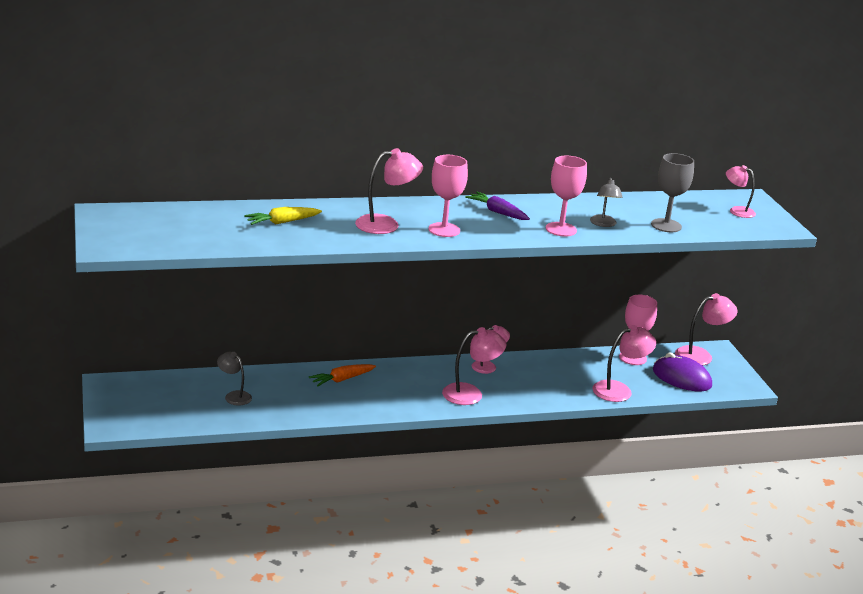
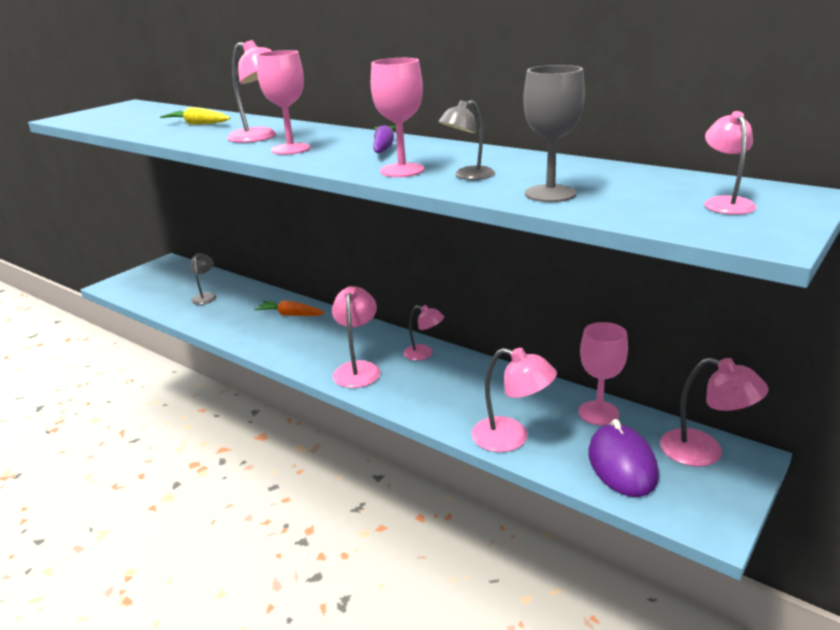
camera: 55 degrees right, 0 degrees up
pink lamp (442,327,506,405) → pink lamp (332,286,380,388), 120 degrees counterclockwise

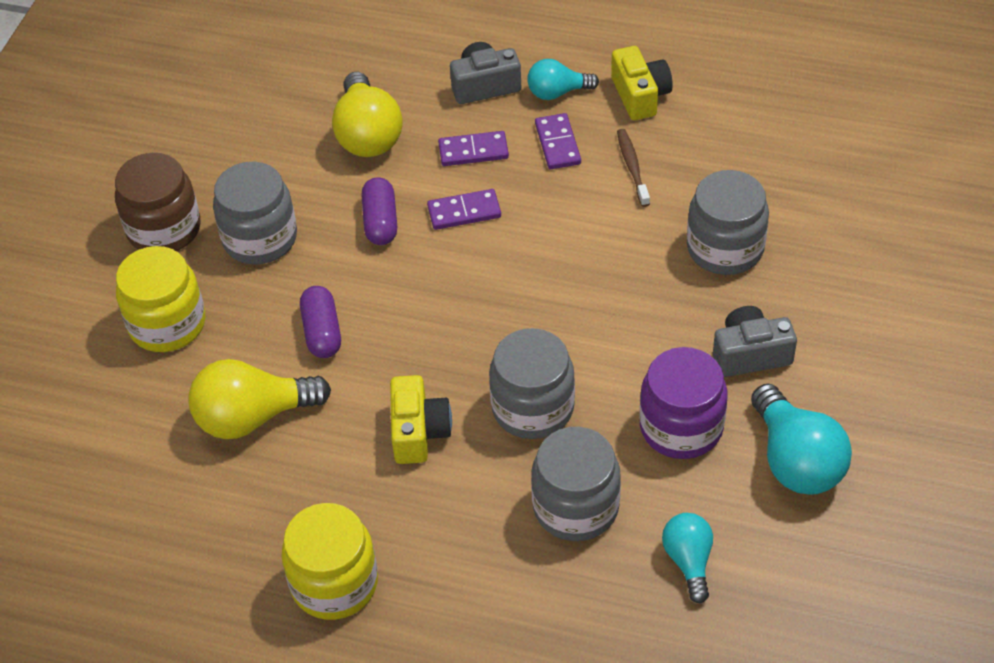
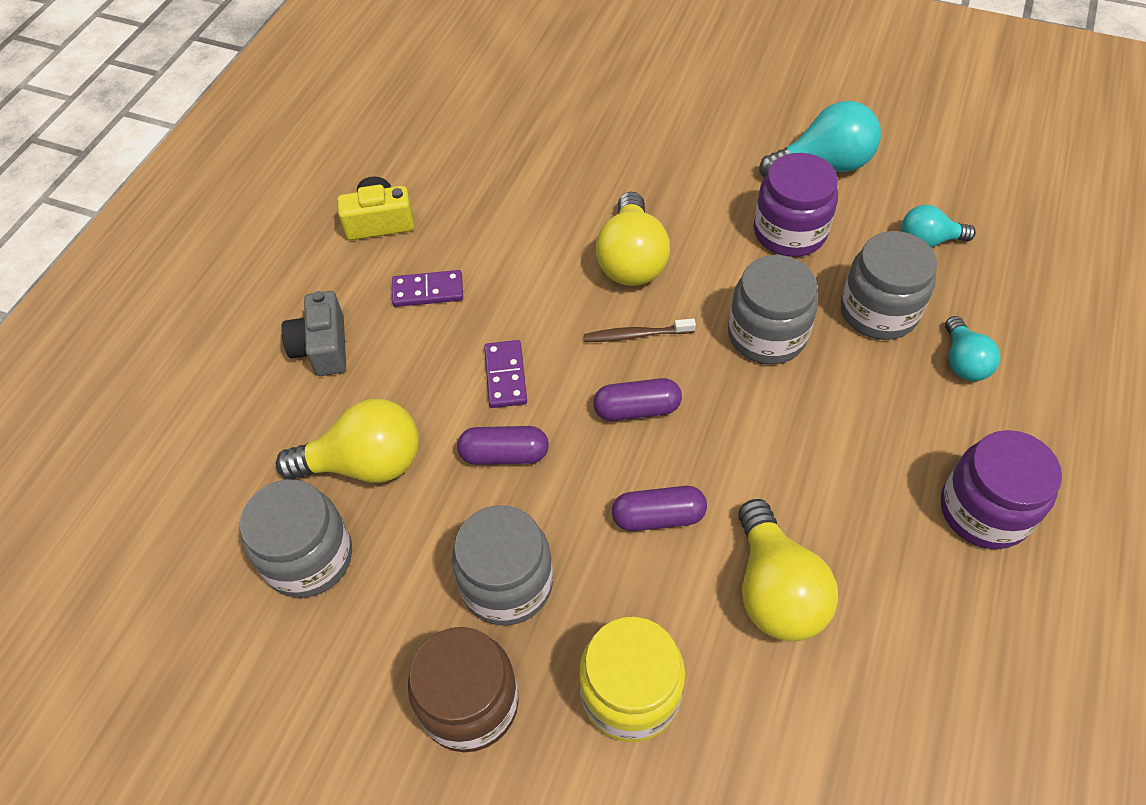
camera: 85 degrees left, 5 degrees up
yellow camera (390,375,452,464) → -
purple domino (438,131,509,166) → -
grey camera (713,306,797,377) → -
- → purple capsule (593,378,682,421)
- → yellow light bulb (596,192,670,286)
turquoise light bulb (527,59,599,100) → turquoise light bulb (945,316,1000,381), relocated
brown toothbrush (617,129,650,207) → brown toothbrush (584,318,696,342), relocated
grey jar (687,170,769,275) → grey jar (240,479,352,598), relocated
yellow jar (281,503,378,620) → purple jar (941,430,1062,549)

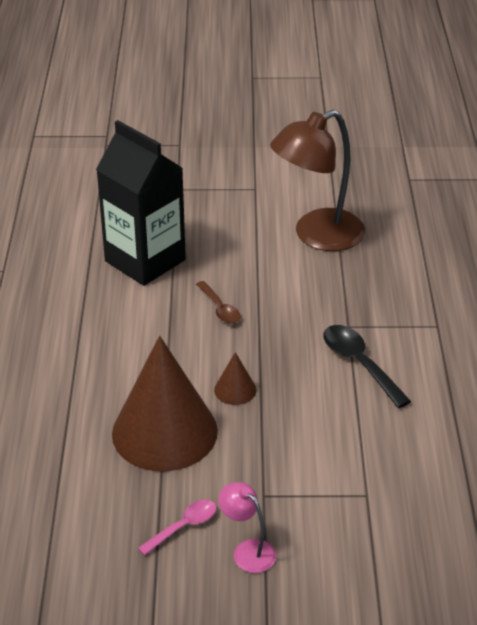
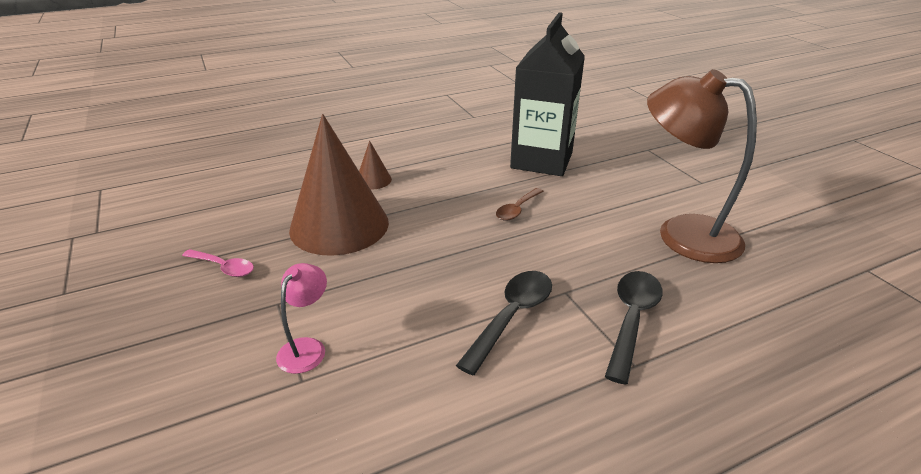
camera: 65 degrees right, 5 degrees down
- → black spoon (605,271,663,384)
brown cone (214,352,256,405) → brown cone (359,141,392,189), relocated
pink lamp (219,482,277,573) → pink lamp (276,263,327,374), relocated

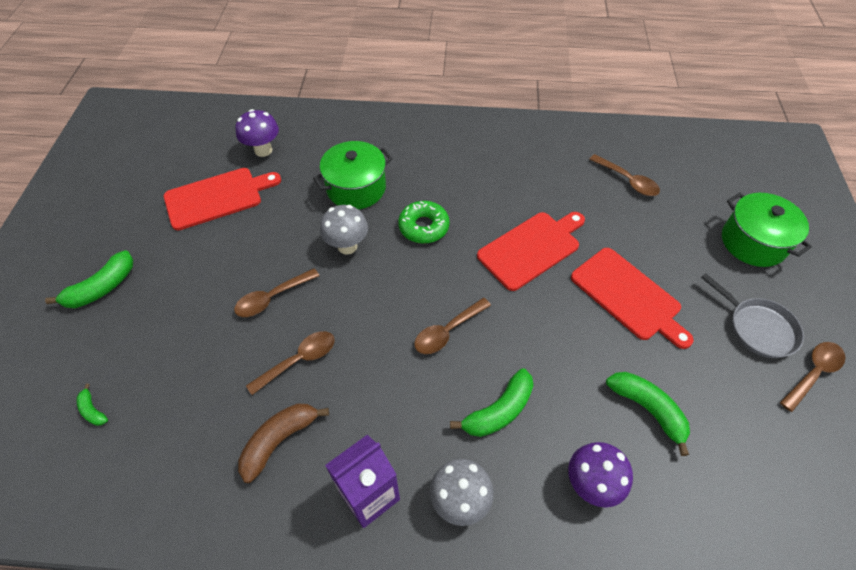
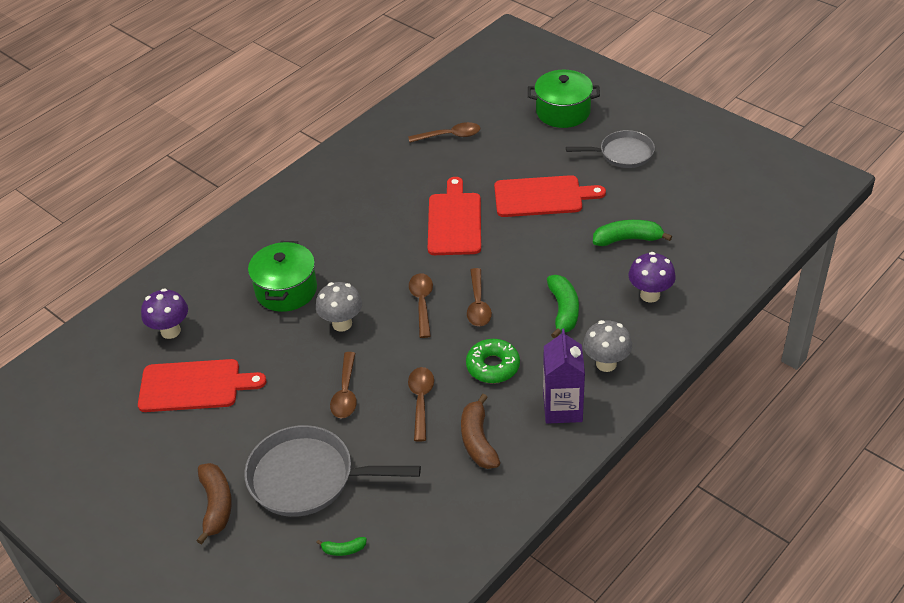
camera: 50 degrees left, 10 degrees down
- → grey pan (244,425,421,517)
green donut (398,201,450,244) → green donut (466,339,520,383), relocated
brown spoon (780,342,845,412) → brown spoon (409,273,433,338), relocated
green banana (45,250,133,308) → brown banana (196,463,232,545)
red cutting board (164,168,281,231) → red cutting board (138,359,267,412), 75 degrees clockwise

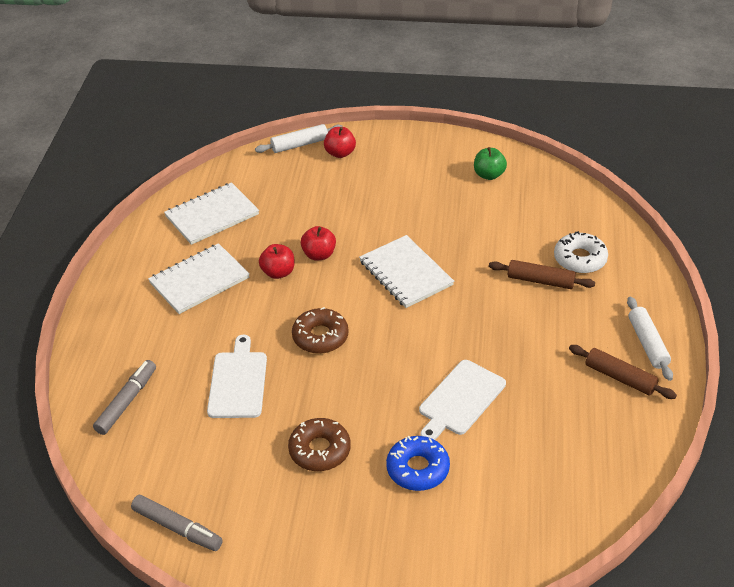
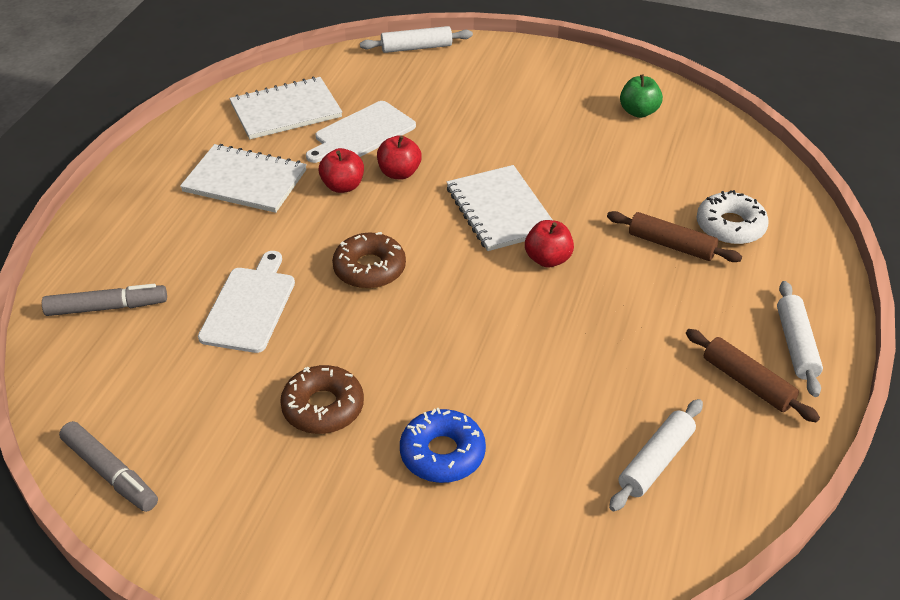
camera: 10 degrees right, 0 degrees up
- → white rolling pin (609,399,703,511)
red apple (324,127,356,158) → red apple (525,220,574,268), relocated
white cutting board (419,360,506,440) → white cutting board (306,101,416,163), relocated
grey marker (93,360,156,435) → grey marker (42,284,167,316), 45 degrees clockwise
white notebook (148,243,250,314) → white notebook (180,144,307,213), 45 degrees clockwise

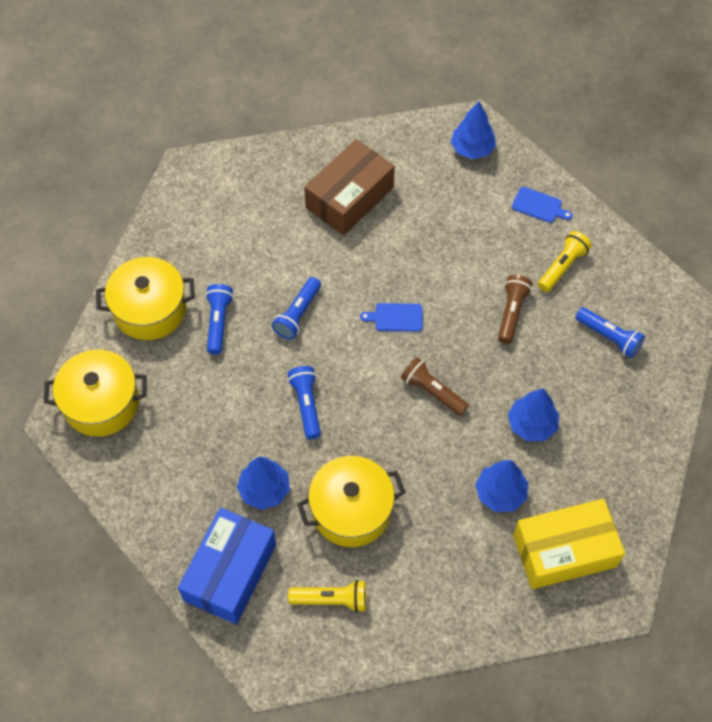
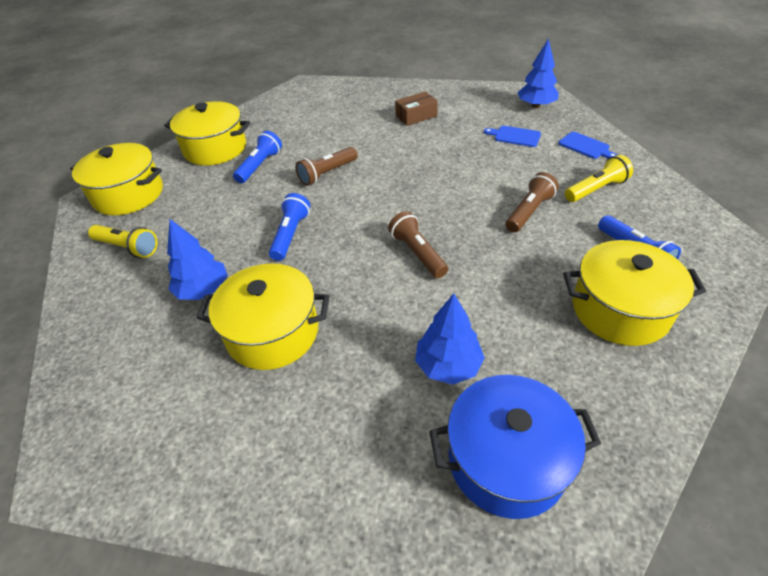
camera: 25 degrees right, 15 degrees down
blue box (178,507,276,624) → -
blue tree (508,388,559,441) → -
- → yellow pot (563,240,706,346)
yellow flashlight (288,580,367,613) → yellow flashlight (88,225,158,258), relocated
blue cutting board (360,303,423,332) → blue cutting board (484,126,541,147), relocated
yellow box (513,499,625,589) → blue pot (429,375,601,519)
blue flashlight (272,277,321,340) → brown flashlight (295,147,358,186)
brown box (304,139,395,236) → brown box (395,91,438,126), x0.52

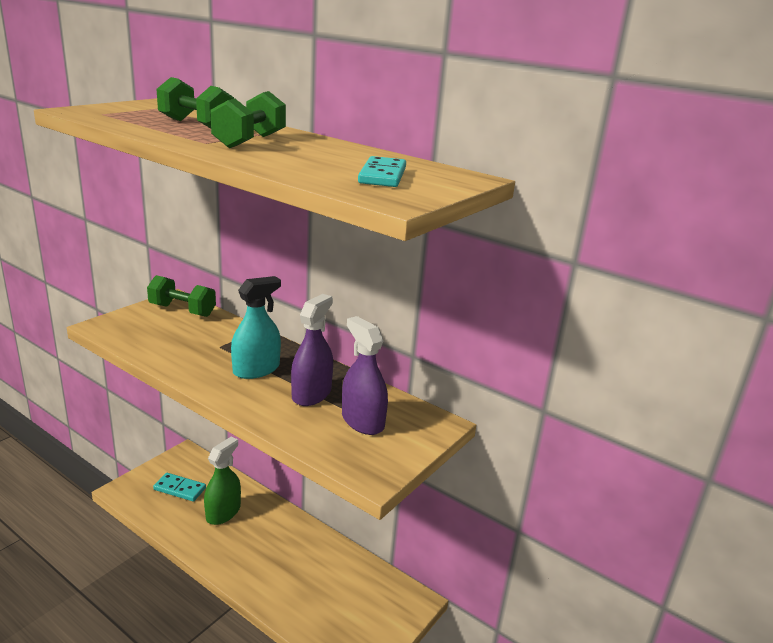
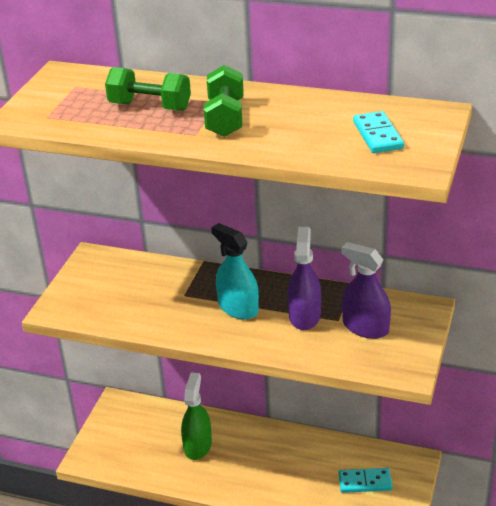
camera: 15 degrees left, 10 degrees up
green dumbbell (147,275,216,317) → -
turquoise domino (153,473,206,502) → turquoise domino (339,468,392,493), relocated
turquoise spray bottle (231,276,281,379) → turquoise spray bottle (211,223,259,320), 75 degrees counterclockwise

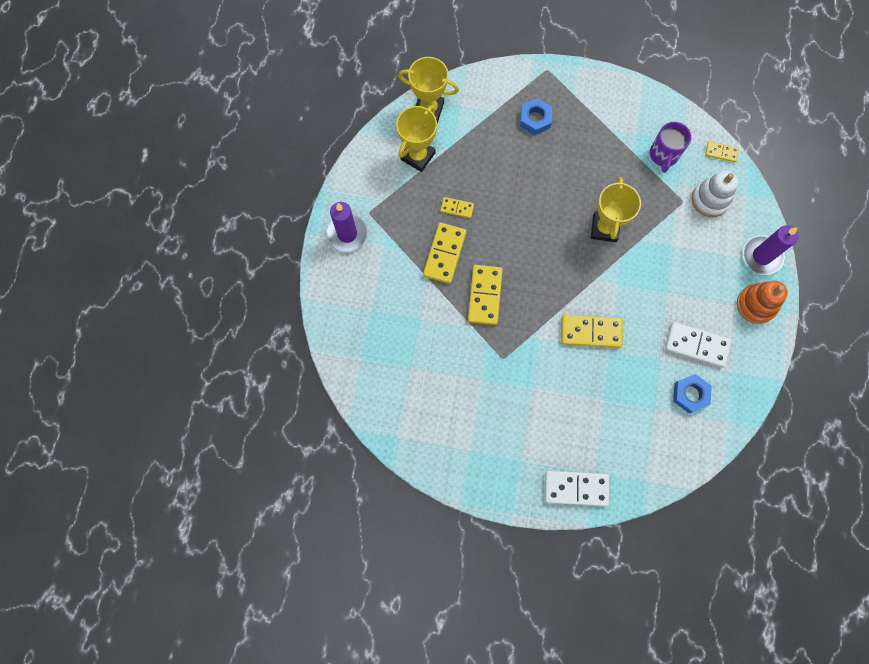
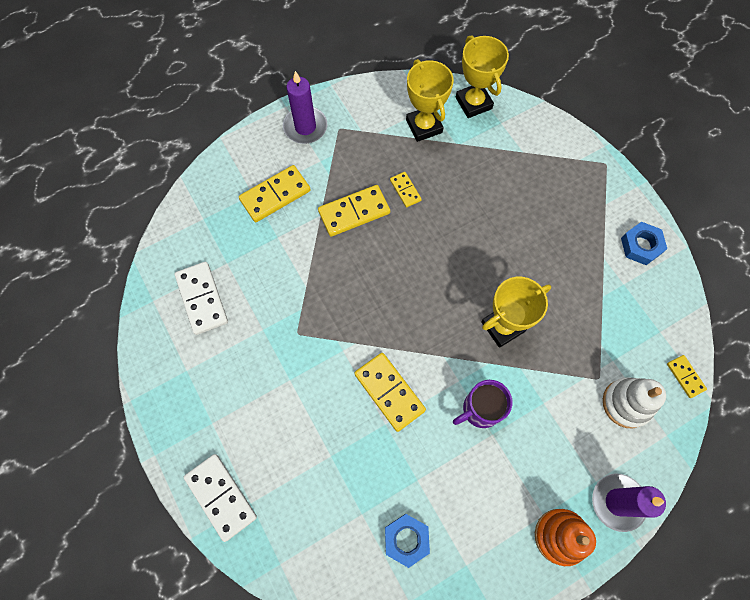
camera: 50 degrees right, 5 degrees down
yellow domino (468,265,503,325) → yellow domino (239,165,311,222), relocated
blue nut (520,98,552,135) → blue nut (621,222,667,265), relocated
purple mug (650,122,691,173) → purple mug (453,380,512,428), relocated
white domino (665,322,731,368) → white domino (174,262,228,335), relocated
yellow trophy (396,105,437,172) → yellow trophy (406,59,454,142), 75 degrees clockwise

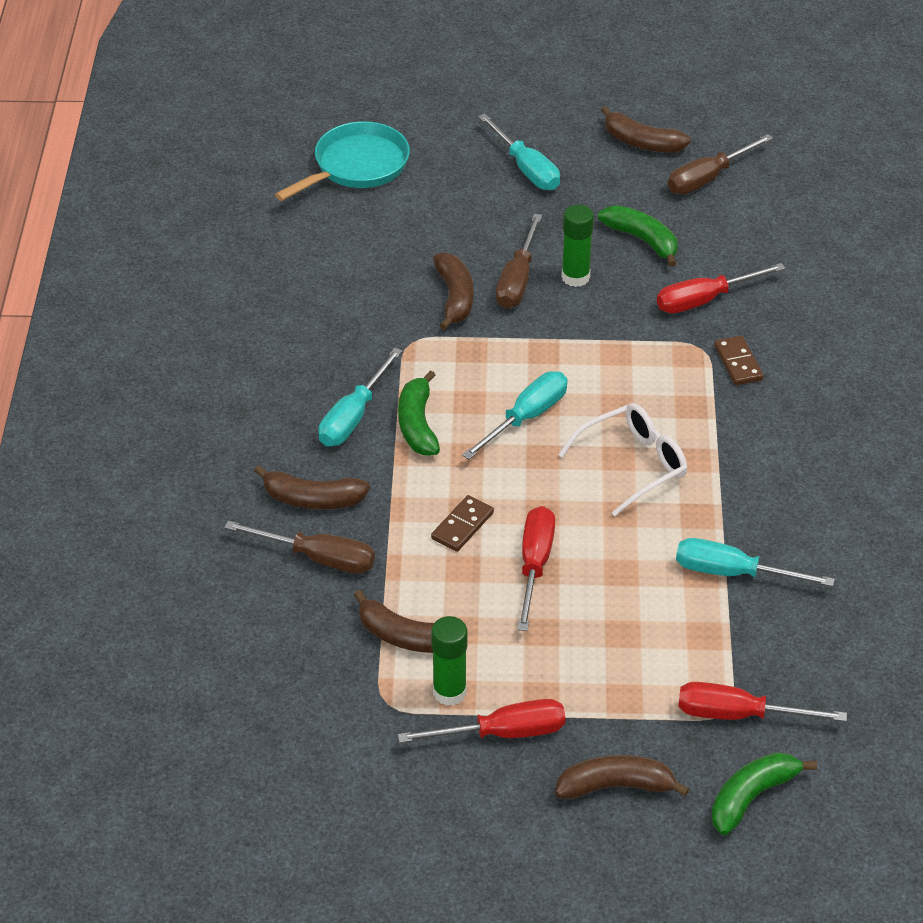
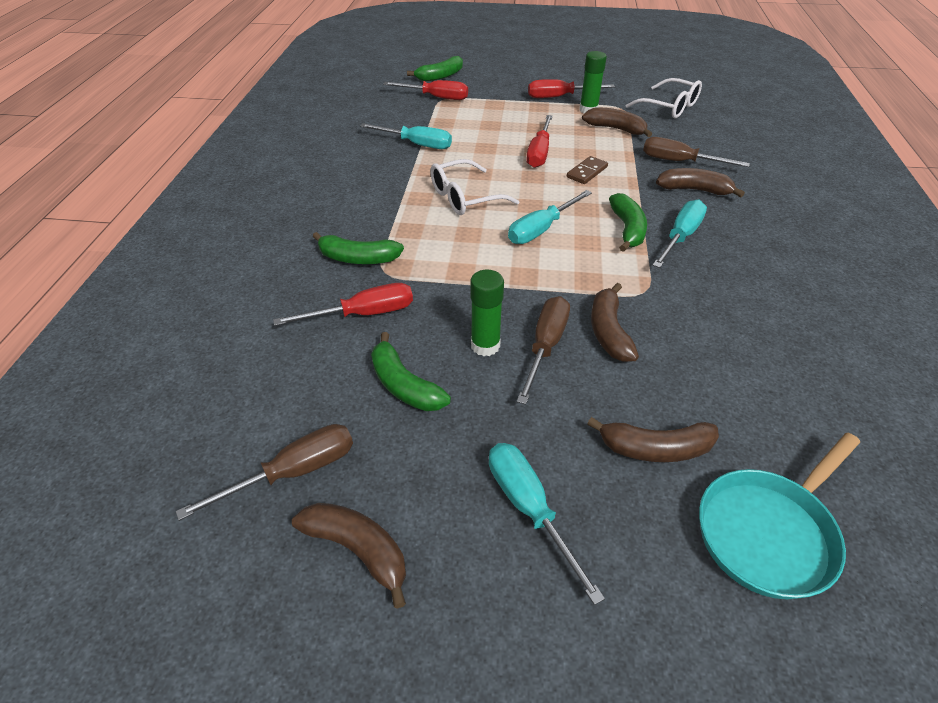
camera: 175 degrees left, 0 degrees up
- → white glasses (626,78,702,118)
brown banana (555,755,689,799) → brown banana (587,417,719,462), relocated
brown domino (714,336,764,385) → green banana (313,232,404,264)

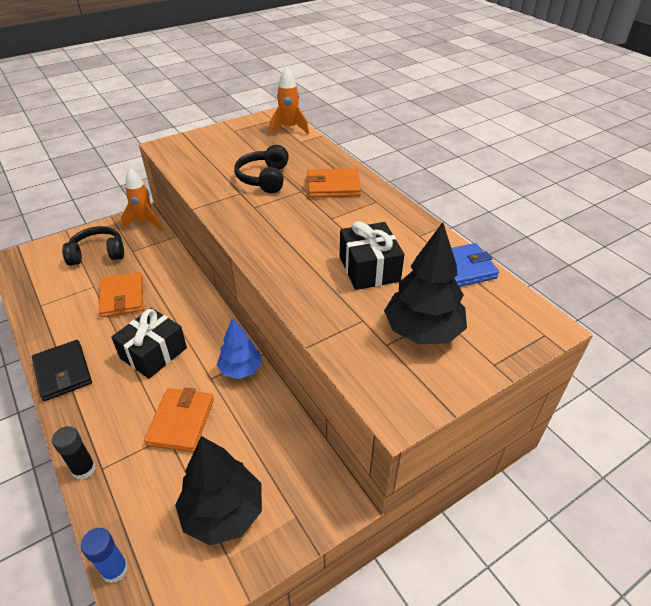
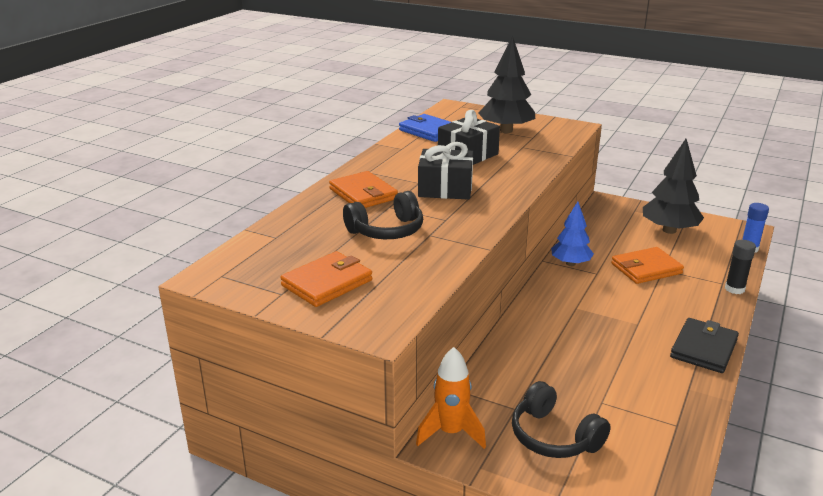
camera: 120 degrees left, 15 degrees down
orange rocket (269,67,309,134) → -
orange wallet (98,272,143,318) → orange wallet (280,251,372,307), relocated
black gift (111,308,187,379) → black gift (418,142,473,200), relocated

